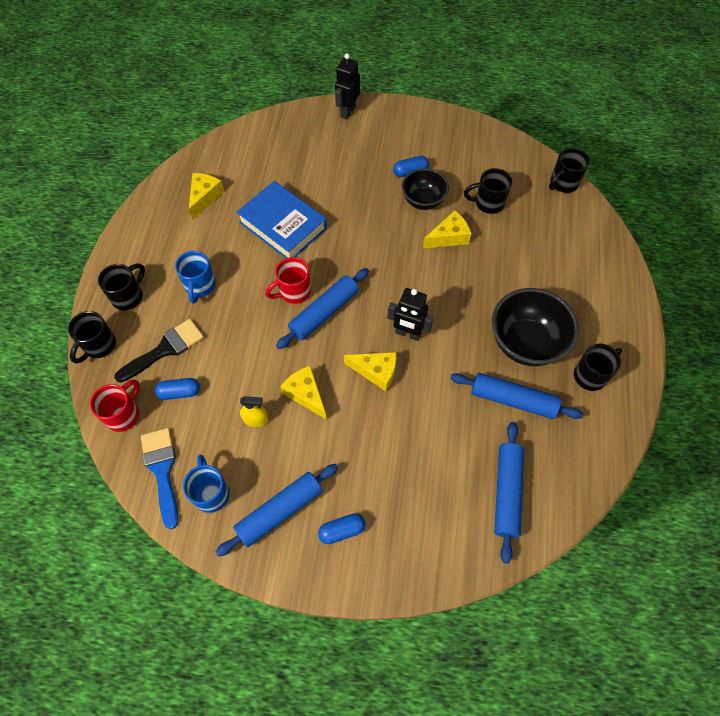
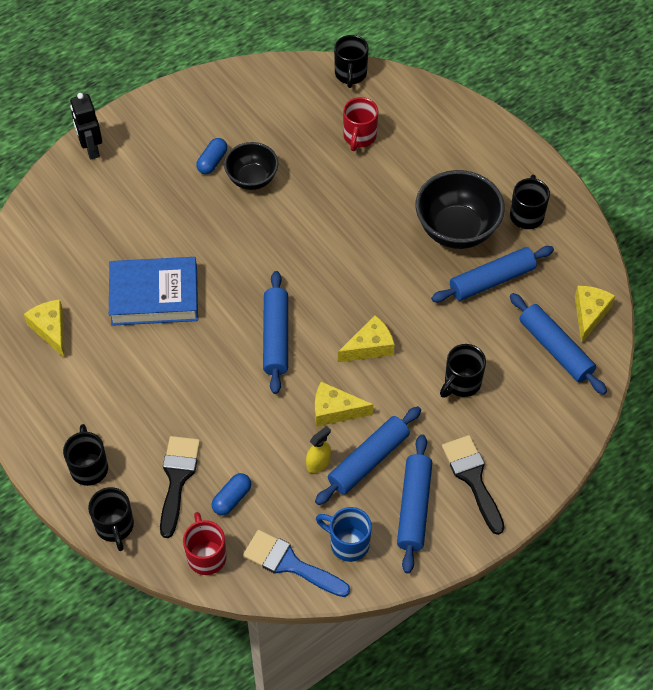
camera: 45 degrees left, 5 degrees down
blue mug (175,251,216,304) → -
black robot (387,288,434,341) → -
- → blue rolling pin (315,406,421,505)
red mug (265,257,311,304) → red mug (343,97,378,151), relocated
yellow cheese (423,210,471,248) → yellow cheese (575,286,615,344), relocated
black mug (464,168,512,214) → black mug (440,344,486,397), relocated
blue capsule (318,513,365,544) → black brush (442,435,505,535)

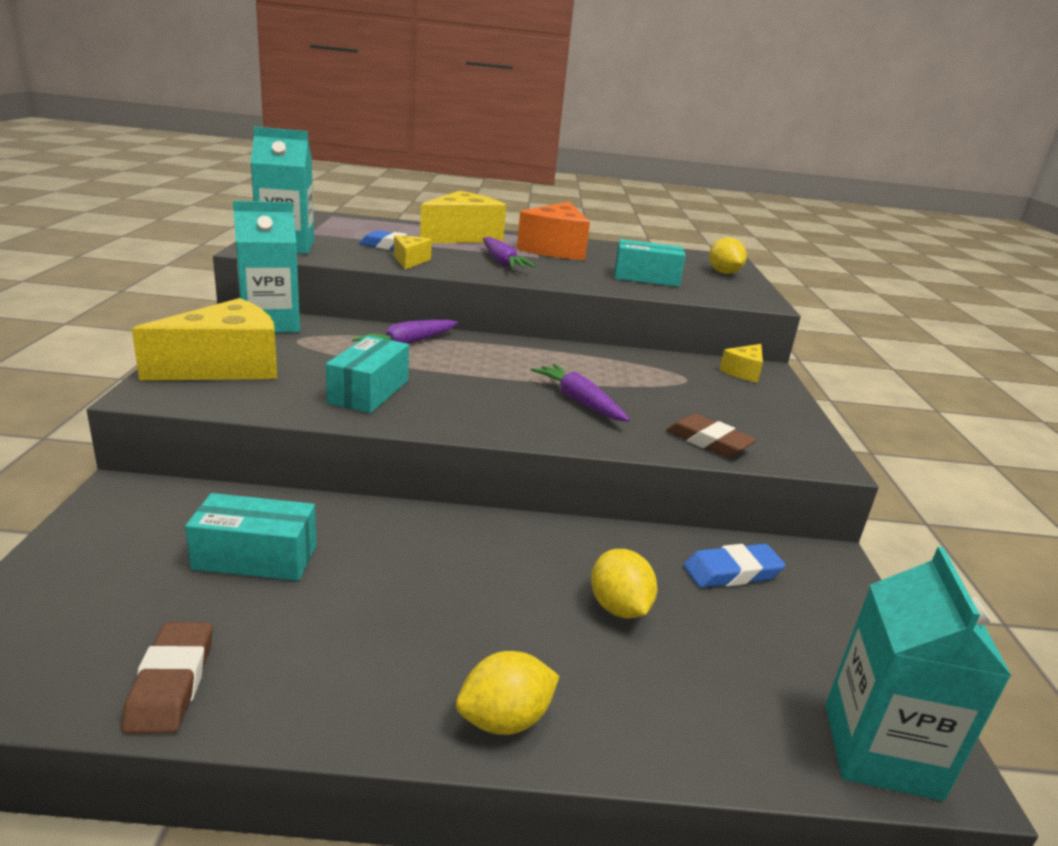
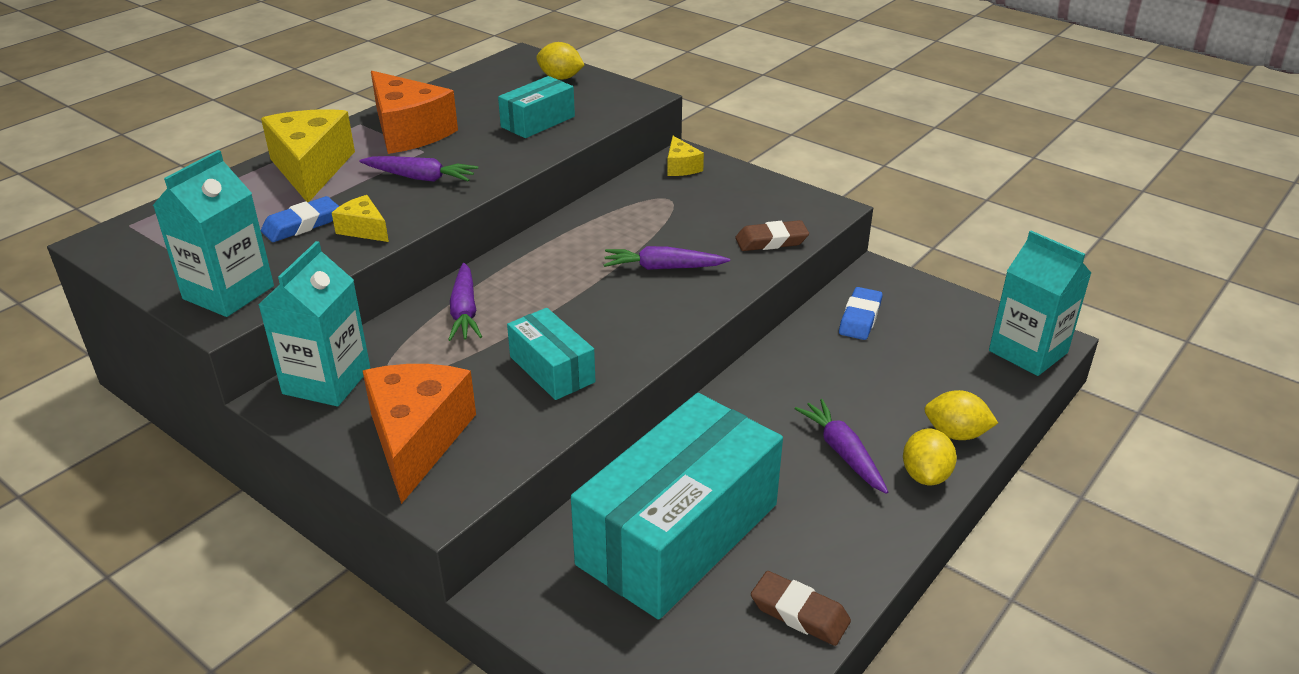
camera: 50 degrees left, 10 degrees up
- → purple carrot (795,399,888,494)
yellow lemon (591,549,657,618) → yellow lemon (924,390,998,440), relocated
yellow cheese (132,298,277,381) → orange cheese (363,364,476,504)
turquoise box (185,493,316,581) → turquoise box (571,393,783,620), x2.06

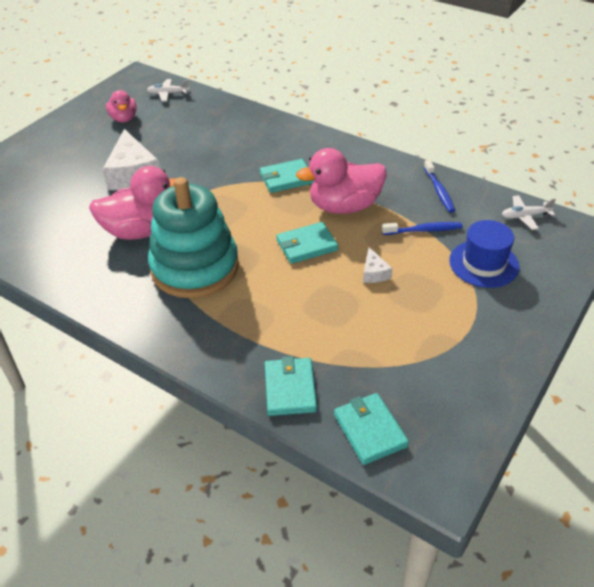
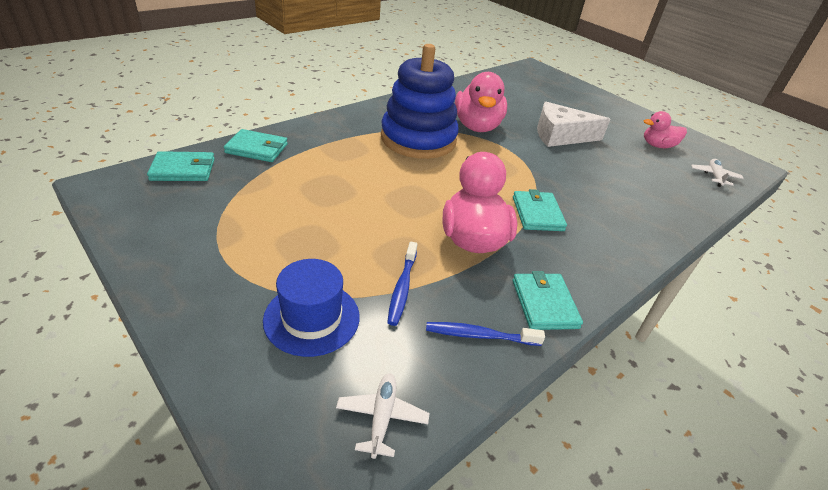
camera: 100 degrees right, 5 degrees down
white cheese (363,247,393,283) → -
turquoise wallet (276,222,338,264) → turquoise wallet (513,271,583,330), relocated
turquoise stacking toy (148,177,239,298) → blue stacking toy (381,44,459,159)

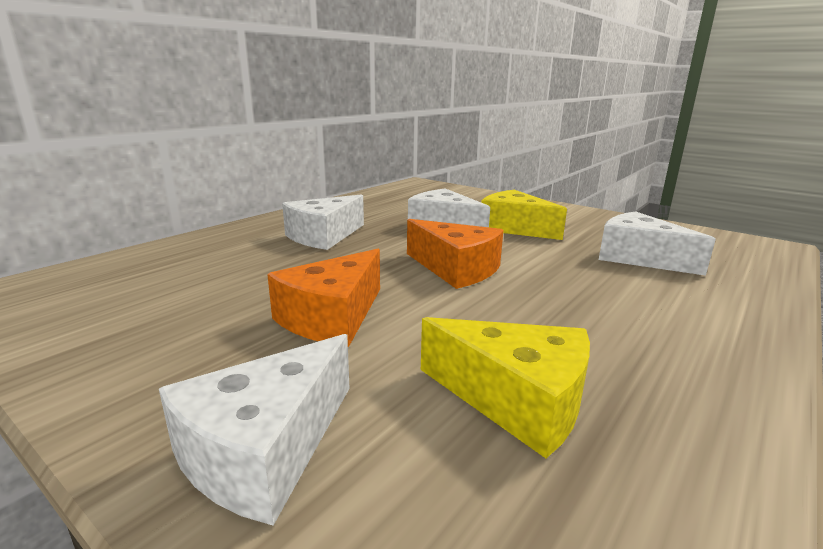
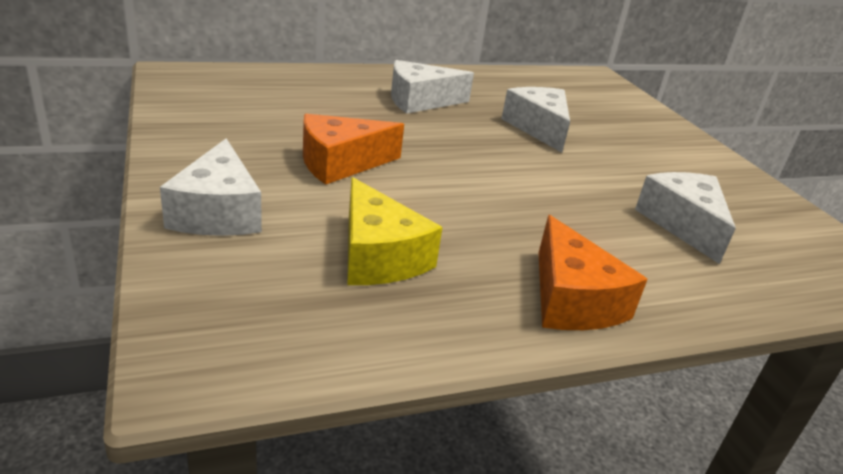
camera: 30 degrees right, 10 degrees up
yellow cheese (481,190,567,240) → -
orange cheese (407,219,503,289) → orange cheese (538,215,648,330), relocated
white cheese (159,334,350,526) → white cheese (160,138,262,236), 75 degrees counterclockwise

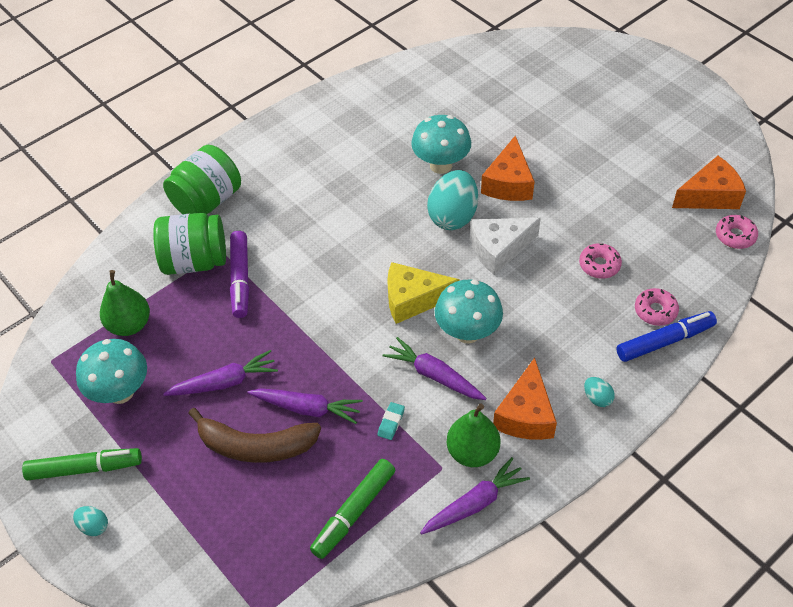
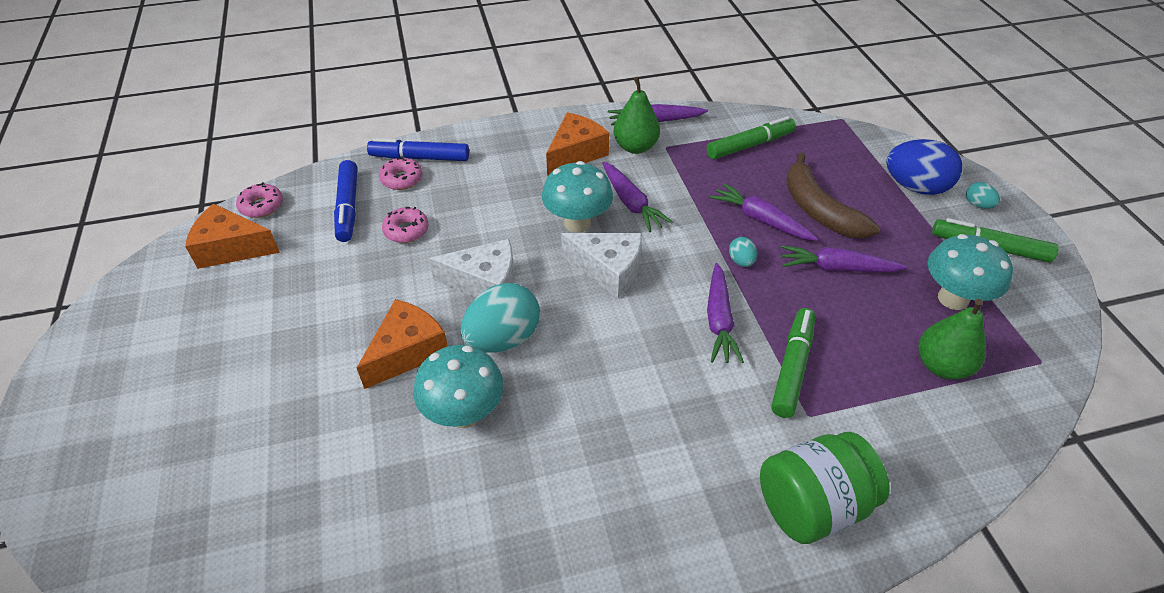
camera: 155 degrees left, 5 degrees down
green jar (153,213,226,275) → -
turquoise eraser (378,402,405,440) → -
- → blue marker (334,160,357,242)
- → purple carrot (707,263,744,363)
- → blue egg (886,139,962,195)
turquoise egg (584,377,615,407) → turquoise egg (729,237,757,267), relocated
purple marker (230,231,249,318) → green marker (771,308,815,418)
yellow cheese (387,262,460,324) → white cheese (561,233,642,298)
brown banana (188,408,321,463) → brown banana (786,153,880,238), 150 degrees counterclockwise

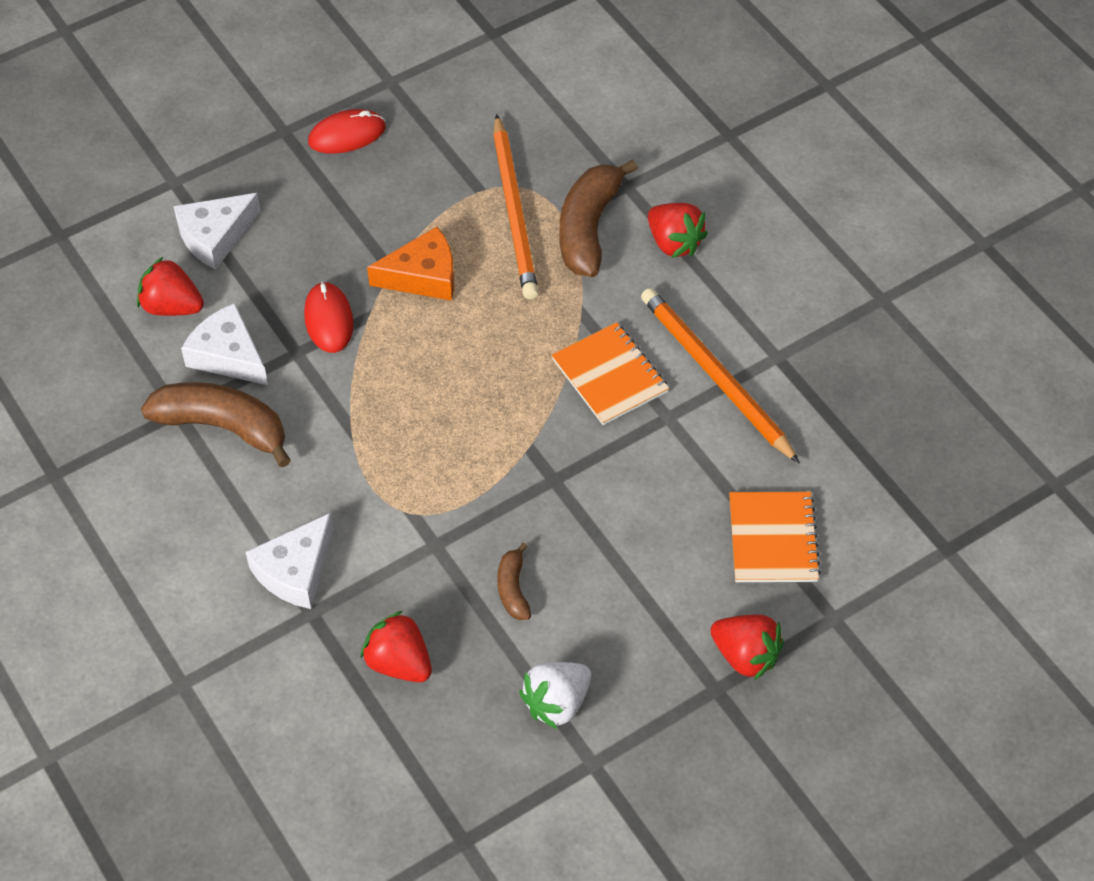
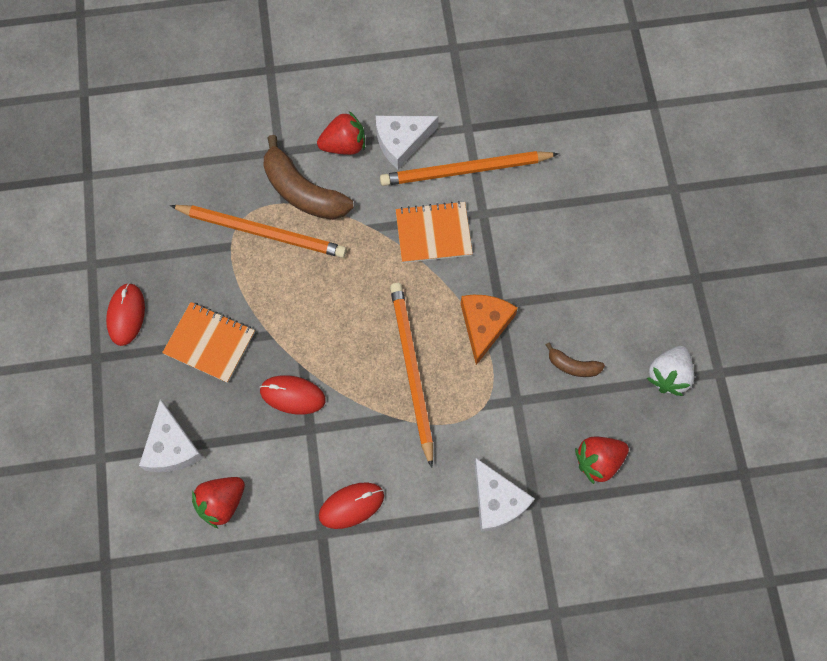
camera: 65 degrees left, 15 degrees up
red strawberry (710,615,784,680) → -
- → orange pencil (390,283,433,468)
white cheese (181,303,268,385) → white cheese (376,116,439,169), relocated
orange cheese (367,227,454,301) → orange cheese (461,295,518,365), relocated
orange notebook (729,492,821,582) → orange notebook (162,302,255,383), relocated
brown banana (141,382,291,467) → red mouse (319,482,384,529)
white strawberry (519,662,591,729) → white strawberry (647,346,694,396), 45 degrees clockwise

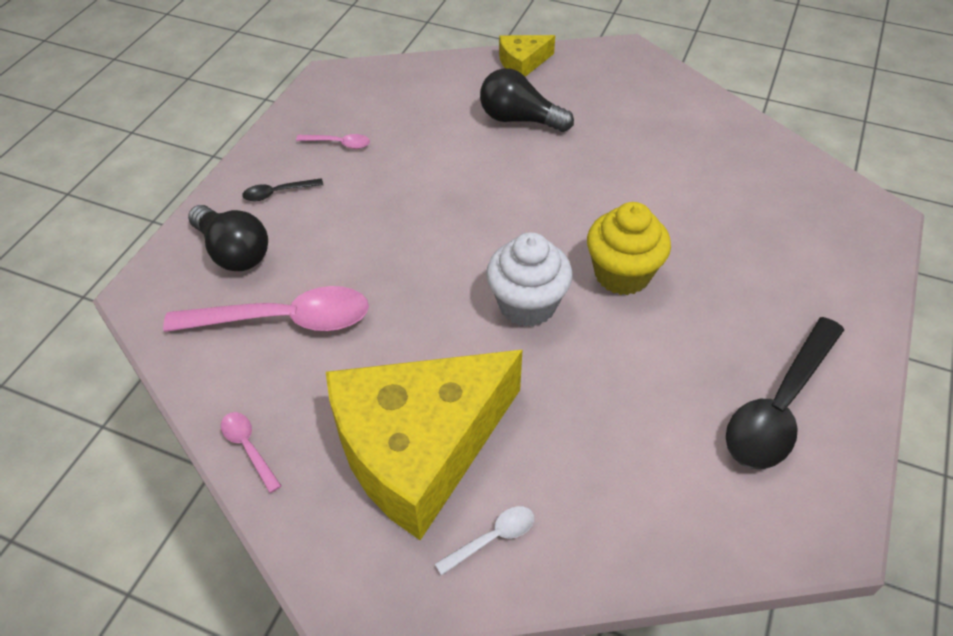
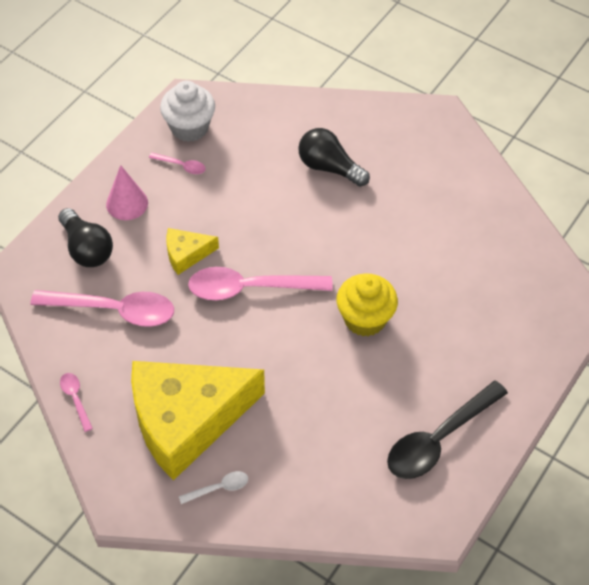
camera: 10 degrees right, 5 degrees up
- → pink spoon (188,267,333,300)
white cupcake (486,232,573,327) → white cupcake (160,81,215,142), relocated
yellow cheese (499,35,555,77) → yellow cheese (167,228,219,275), relocated
black spoon (242,178,323,201) → pink cone (106,165,148,220)

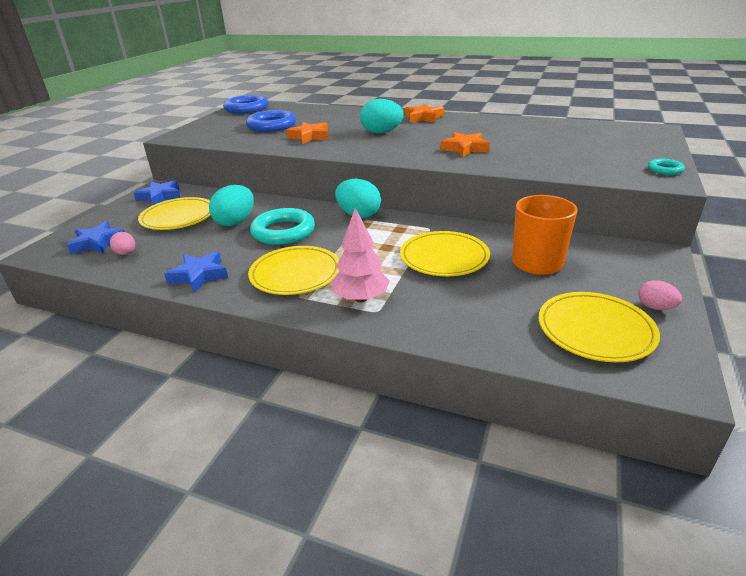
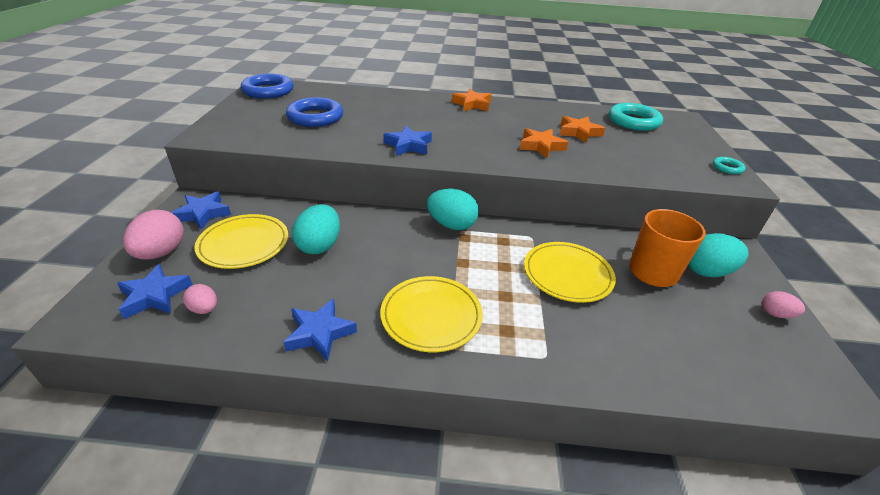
camera: 20 degrees left, 5 degrees up
pink tree (332,208,390,302) → -
yellow plate (539,292,660,362) → -
- → pink egg (123,210,184,260)
- → blue star (383,126,432,156)
turquoise ring (250,208,315,245) → turquoise ring (609,103,663,131), relocated
orange star (286,122,329,144) → orange star (559,116,605,143), relocated
turquoise egg (360,99,404,134) → turquoise egg (688,233,749,277), relocated

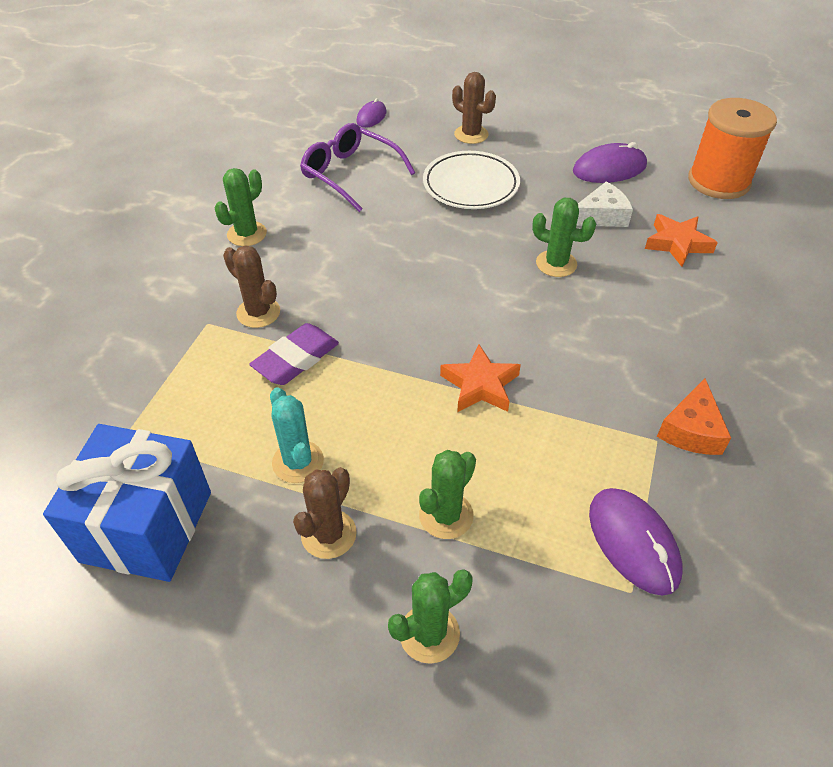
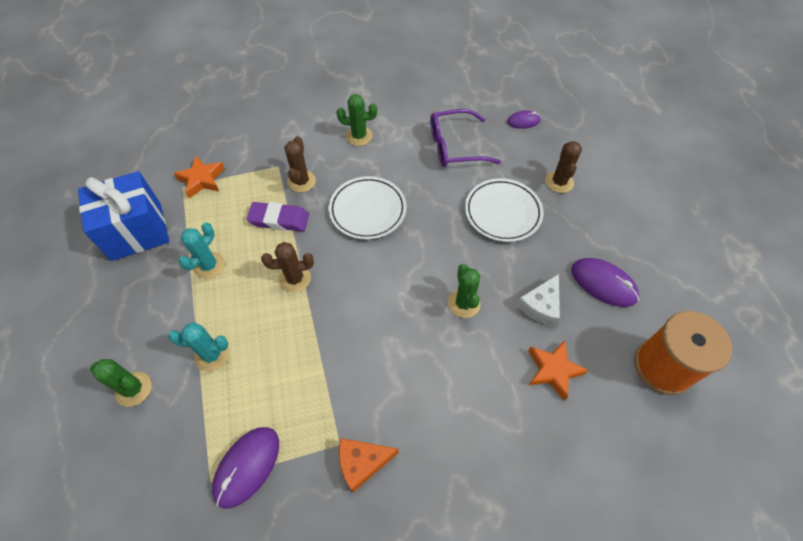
camera: 55 degrees right, 10 degrees up
- → white plate (329,176,406,240)
brown cactus (293,467,357,559) → brown cactus (261,242,314,293), relocated
orange star (440,344,521,412) → orange star (174,156,225,199), relocated
green cactus (419,450,476,539) → turquoise cactus (168,322,230,372)
purple glasses (300,123,415,212) → purple glasses (430,109,501,167), 105 degrees counterclockwise
white cheese (576,181,633,227) → white cheese (516,274,560,326), 90 degrees clockwise

